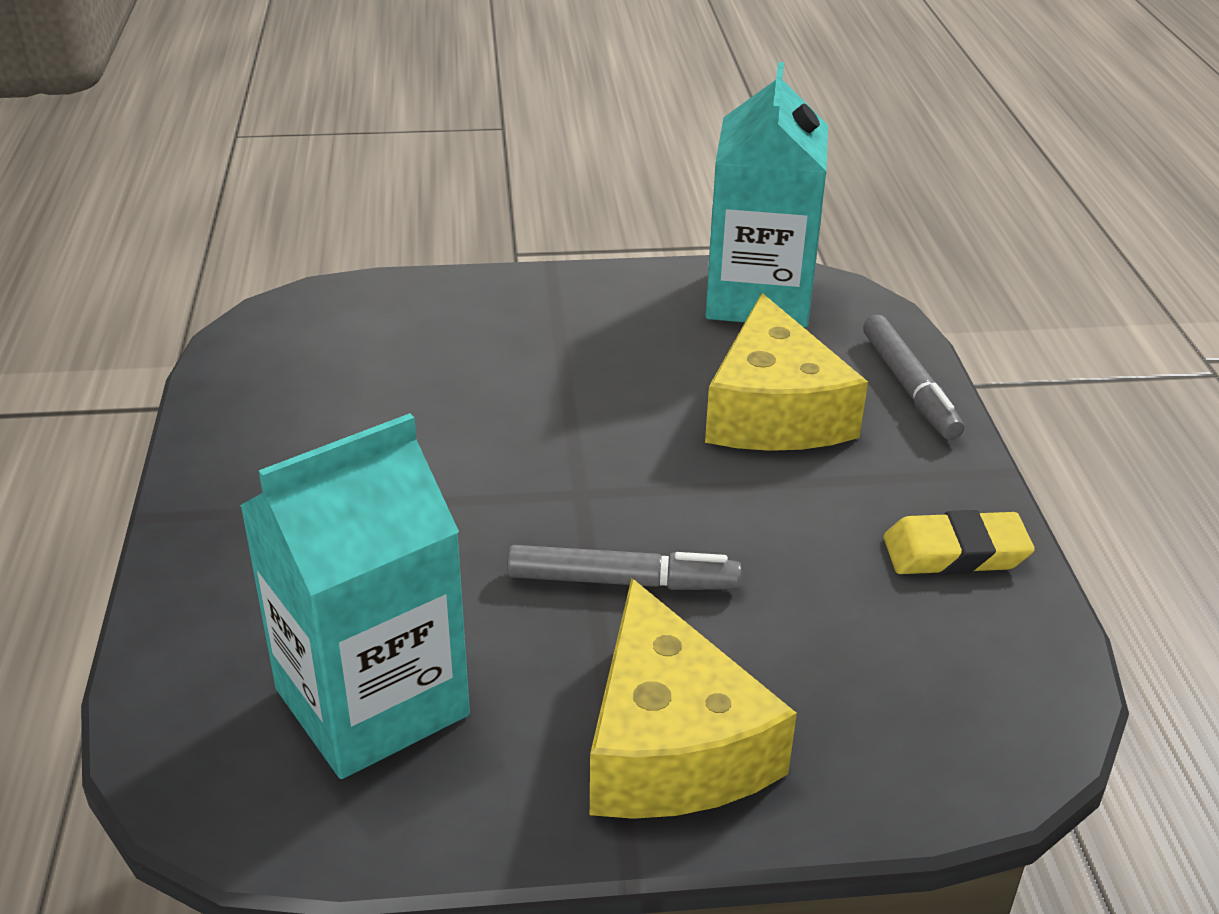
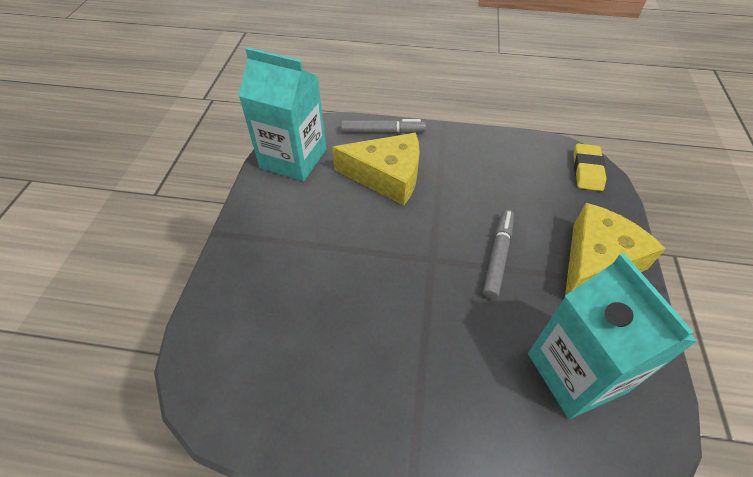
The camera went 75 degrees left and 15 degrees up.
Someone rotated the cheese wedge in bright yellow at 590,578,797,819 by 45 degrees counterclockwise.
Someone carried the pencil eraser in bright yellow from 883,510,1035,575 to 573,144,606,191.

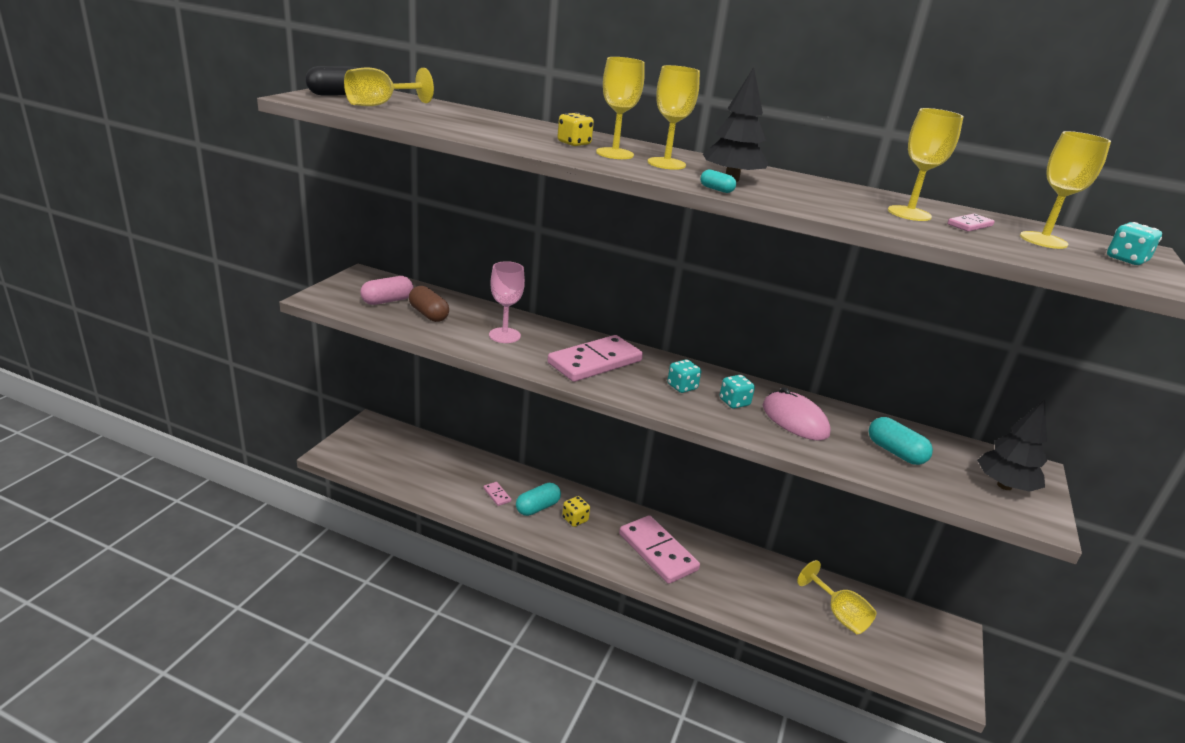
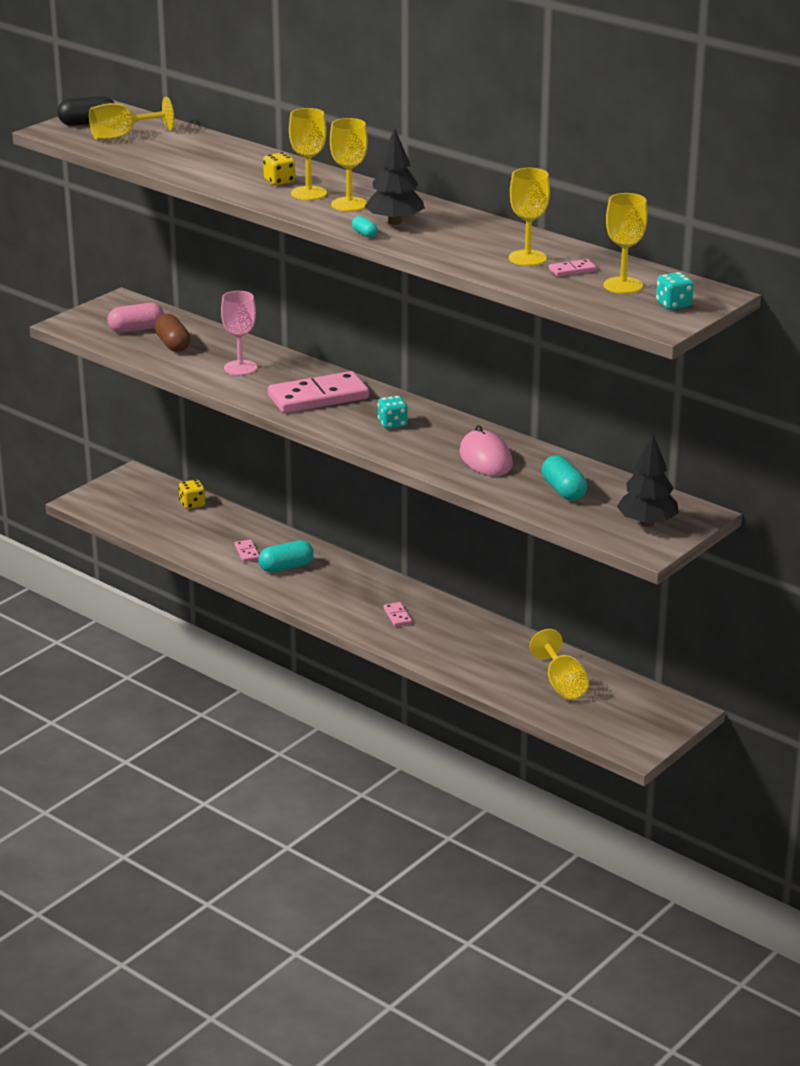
The camera went 20 degrees right and 0 degrees up.
Someone carried the game die in bright yellow from 562,496,590,527 to 178,479,205,509.
Someone scaled the domino piece in pink at 619,515,700,584 by 0.41.
Someone took away the game die in turquoise at 720,375,755,409.

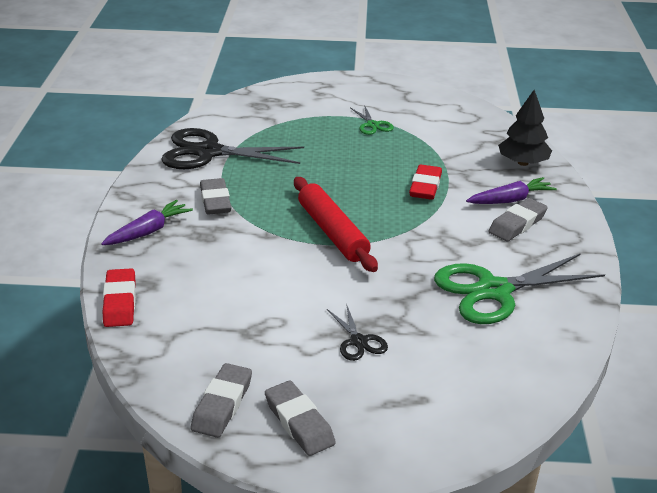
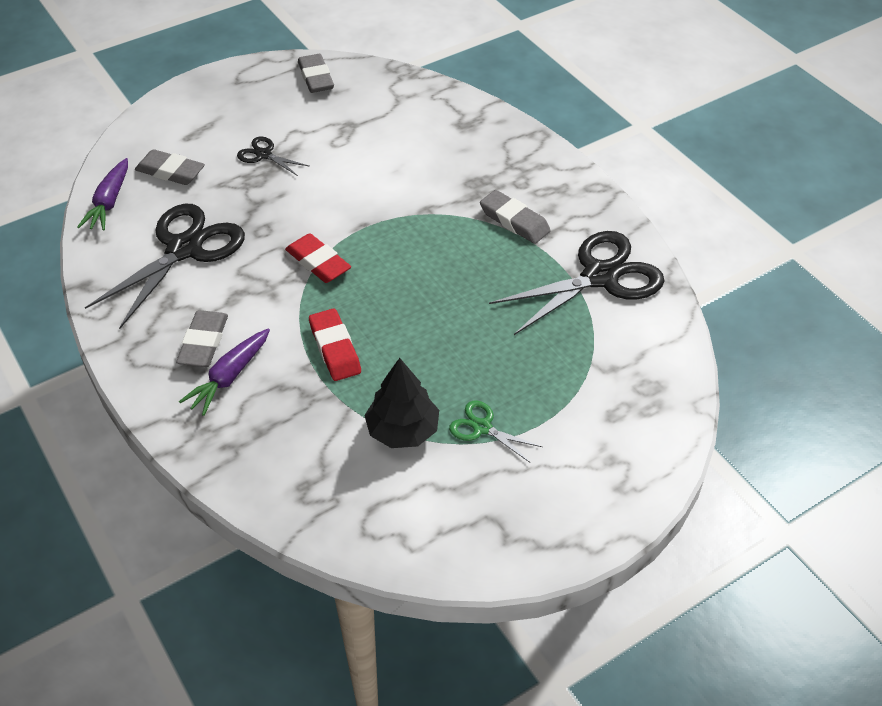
The camera went 145 degrees right and 15 degrees up.
Someone carried the toy carrot in violet from 101,200,193,245 to 77,158,128,231.
Someone repainted the pair of scissors in leaf-green at 434,253,605,324, which became the pair of scissors in black at 85,204,245,329.
Someone carried the pencil eraser in ash-grey from 265,381,336,456 to 135,149,205,185.
Someone carried the pencil eraser in crimson from 103,268,136,327 to 285,233,351,283.
Someone carried the fir tree in black from 498,90,552,166 to 364,358,439,448.
Someone took away the rolling pin in crimson at 294,177,378,272.

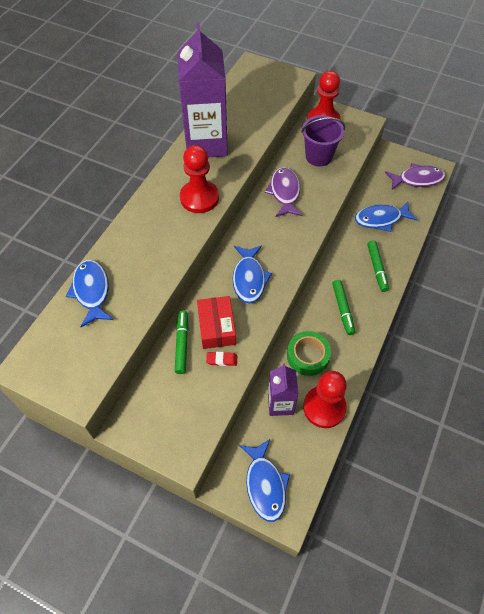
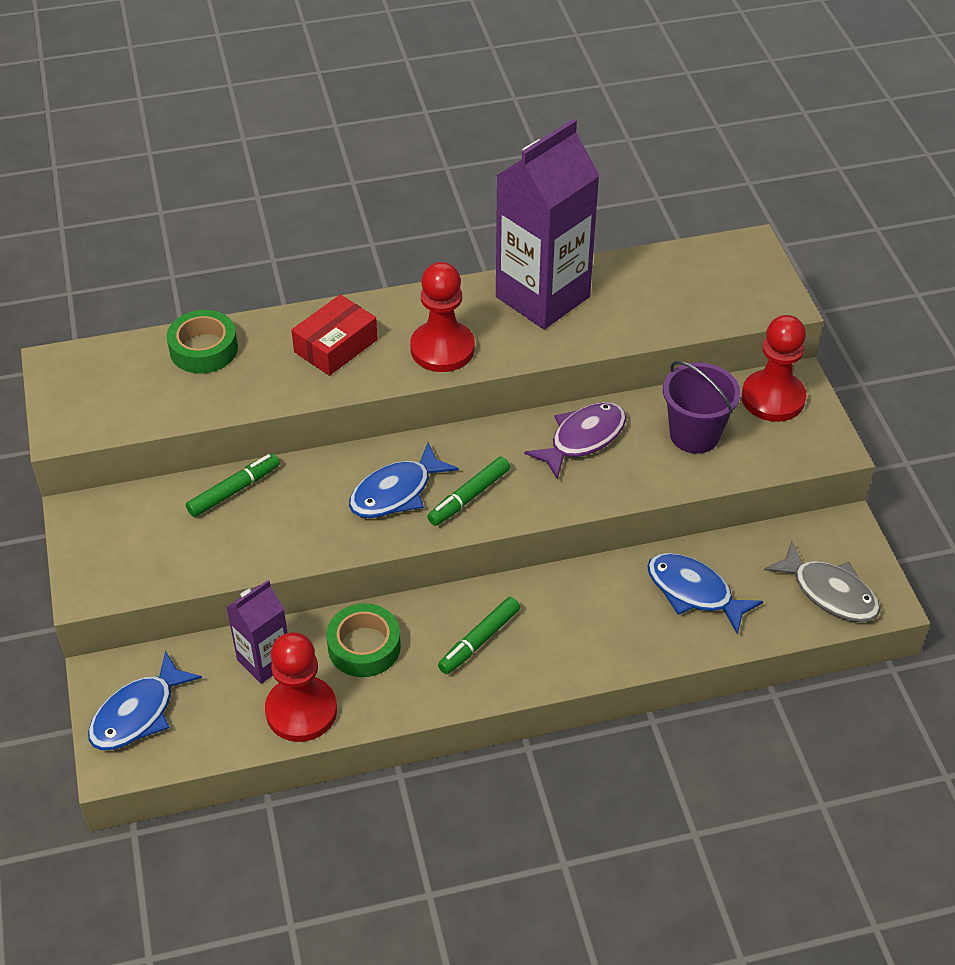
The camera went 50 degrees right and 10 degrees down.
Someone swapped the fish in royal blue at 66,260,113,327 for the tape in leaf-green at 167,310,238,373.
Someone carried the parcel in crimson from 197,296,236,349 to 291,294,378,376.
Someone carried the marker in leaf-green from 367,240,389,292 to 427,457,510,526.
Someone repainted the fish in violet at 385,163,445,190, which became the fish in ash-grey at 764,541,880,622.
Someone took away the pencil eraser in crimson at 206,352,237,366.

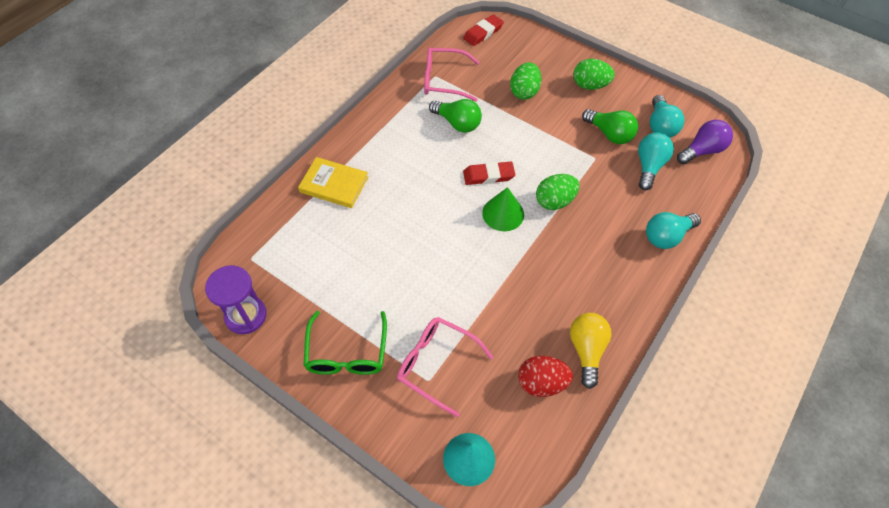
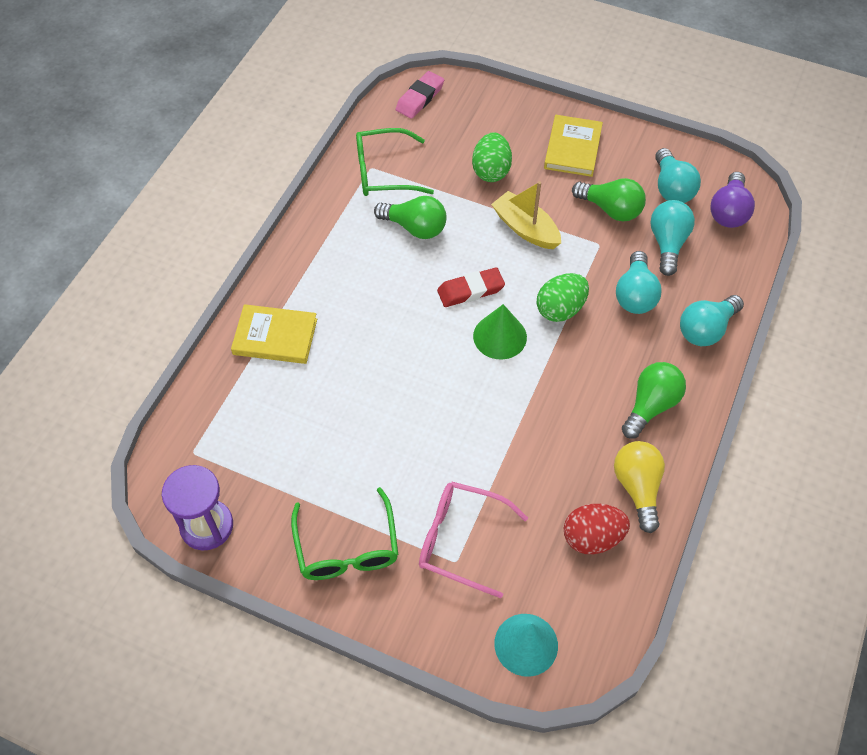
The camera went 10 degrees left and 0 degrees up.
Someone repainted the eyeglasses in pink at 424,47,479,102, which became the eyeglasses in leaf-green at 356,128,434,196.
Someone repainted the pencil eraser in crimson at 463,14,504,46, which became the pencil eraser in pink at 396,71,444,119.
Someone put down the sailboat in bright yellow at 491,181,561,249.
Someone swapped the toy egg in leaf-green at 573,59,615,90 for the hardback in bright yellow at 544,115,603,177.
Someone put down the lightbulb in turquoise at 616,251,662,314.
Someone put down the lightbulb in leaf-green at 622,362,686,439.
Someone rotated the lightbulb in violet at 677,120,733,164 by 150 degrees clockwise.

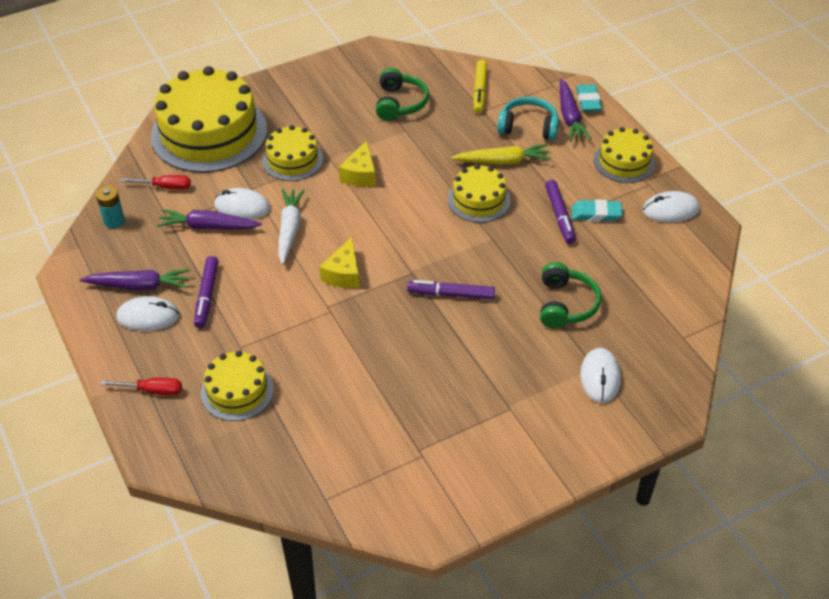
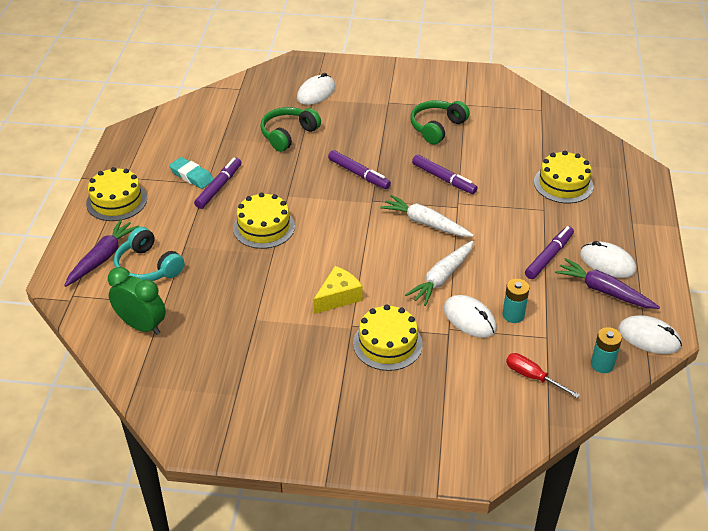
The camera went 145 degrees left and 5 degrees down.
Someone swapped the marker in bright yellow at 473,60,487,113 for the bedside clock in leaf-green at 108,267,166,335.
Someone swapped the cheese wedge in bright yellow at 320,237,359,288 for the toy carrot in white at 380,195,474,237.
Someone carried the headphones in leaf-green from 376,68,429,121 to 410,100,470,144.
Someone put down the marker in violet at 412,155,477,194.
Someone swapped the toy carrot in violet at 157,209,262,230 for the power cell in turquoise at 502,279,529,323.
Someone carried the computer mouse in white from 643,191,700,222 to 618,315,682,354.
Someone took away the hand screwdriver in crimson at 100,378,182,396.
Someone took away the cake in bright yellow at 151,66,267,173.
Someone took away the toy carrot in bright yellow at 451,144,551,165.
Someone took away the pencil eraser in turquoise at 576,84,602,112.

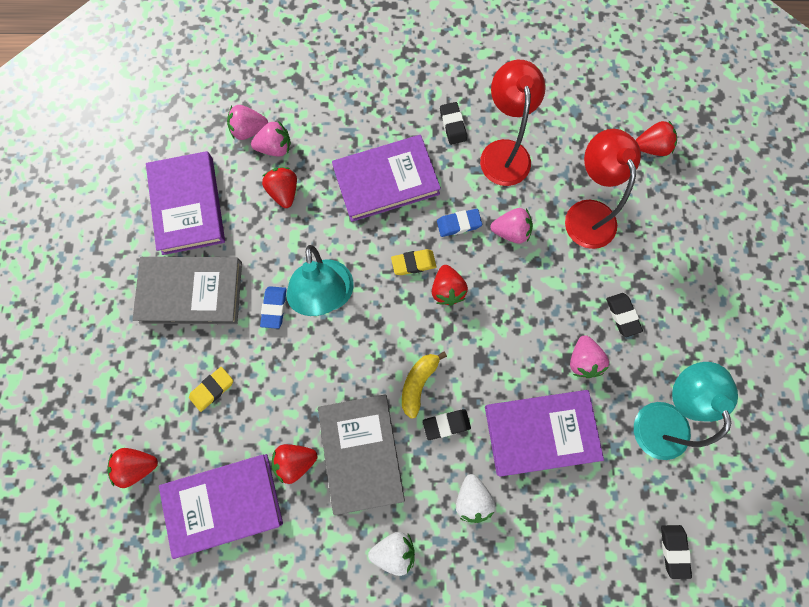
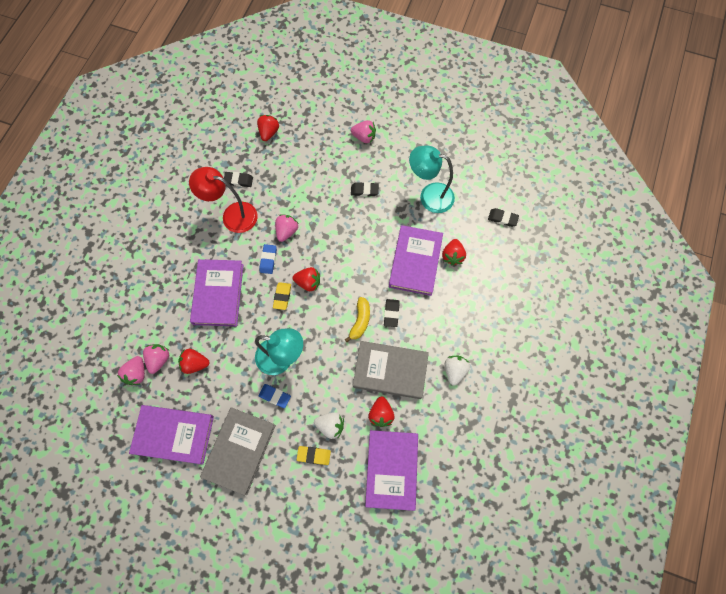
The camera went 70 degrees left and 5 degrees down.
Someone carried the pencil eraser in black from 440,102,467,145 to 224,172,253,187.
Someone rotated the pencil eraser in bright yellow at 189,367,233,412 by 60 degrees counterclockwise.
Someone carried the berry in white from 456,474,495,523 to 314,412,344,439.
Someone rotated the banana in bright yellow at 402,352,447,419 by 120 degrees counterclockwise.
Someone carried the berry in pink from 570,335,609,378 to 351,120,376,143.
Someone carried the berry in crimson from 107,448,158,488 to 442,239,466,265.
Someone took away the desk lamp in crimson at 565,129,641,249.

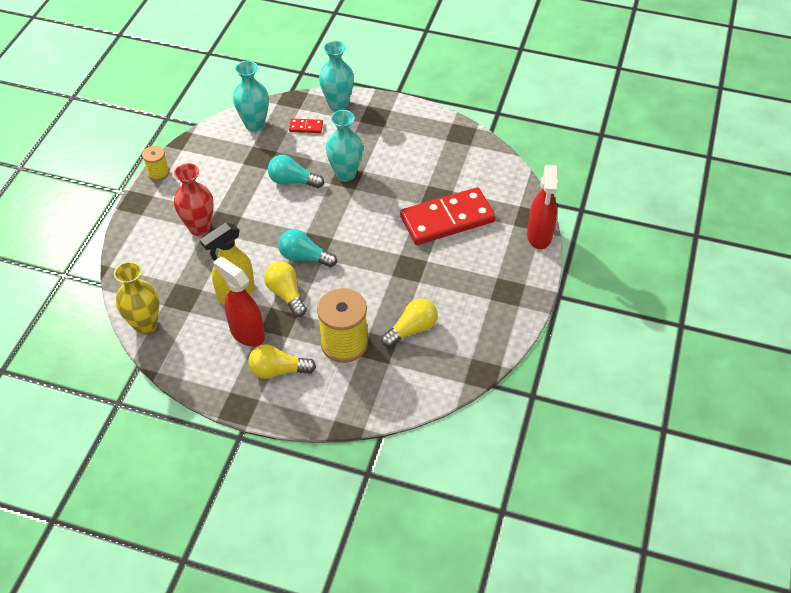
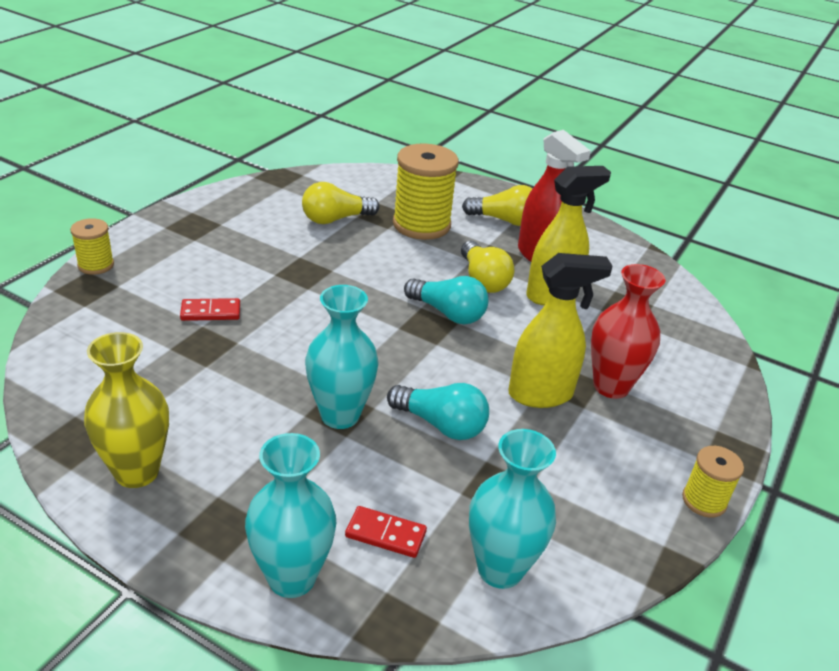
The camera went 170 degrees left and 15 degrees down.
Someone swapped the sprayer in crimson at 527,165,558,249 for the bobbin in bright yellow at 70,218,114,275.
Someone carried the vase in bright yellow from 114,262,159,334 to 84,332,169,488.
Someone scaled the domino piece in crimson at 400,187,496,245 by 0.41.
Someone put down the sprayer in bright yellow at 508,253,613,408.

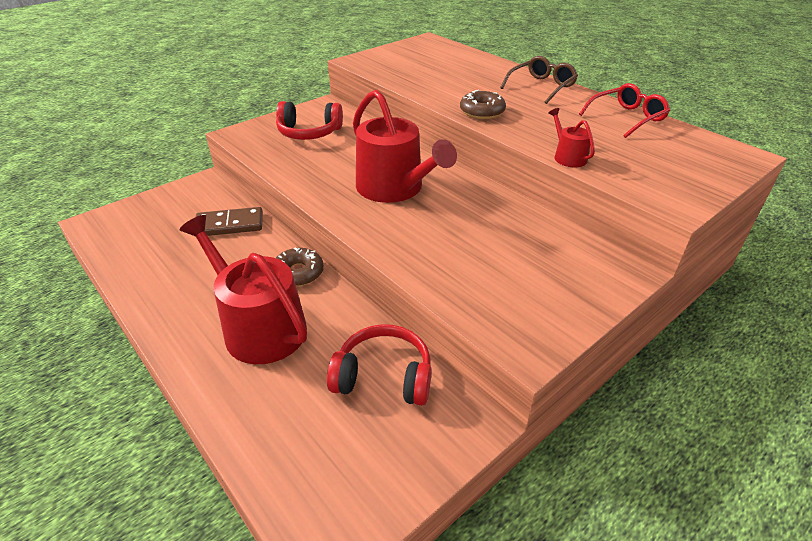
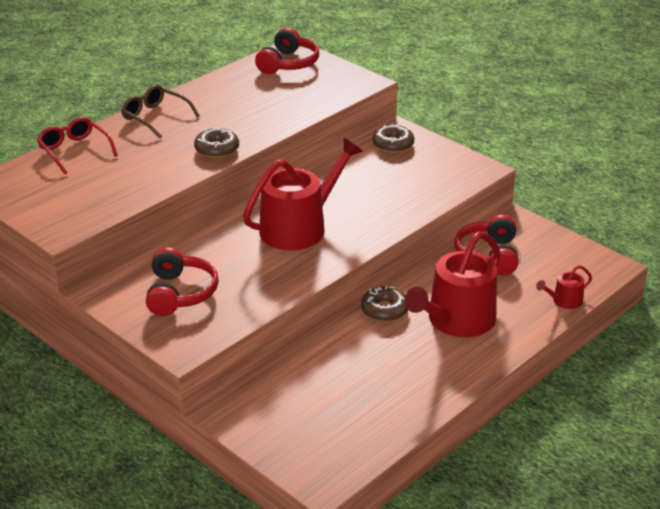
The camera went 95 degrees left and 5 degrees down.
Someone carried the eyeglasses in crimson from 579,83,670,138 to 37,117,118,174.
Someone put down the headphones in crimson at 255,28,319,74.
Someone put down the donut in dark brown at 372,124,414,153.
Someone carried the sprinkling can in crimson from 548,108,595,167 to 536,265,592,309.
Someone took away the domino piece in dark brown at 195,207,263,237.

